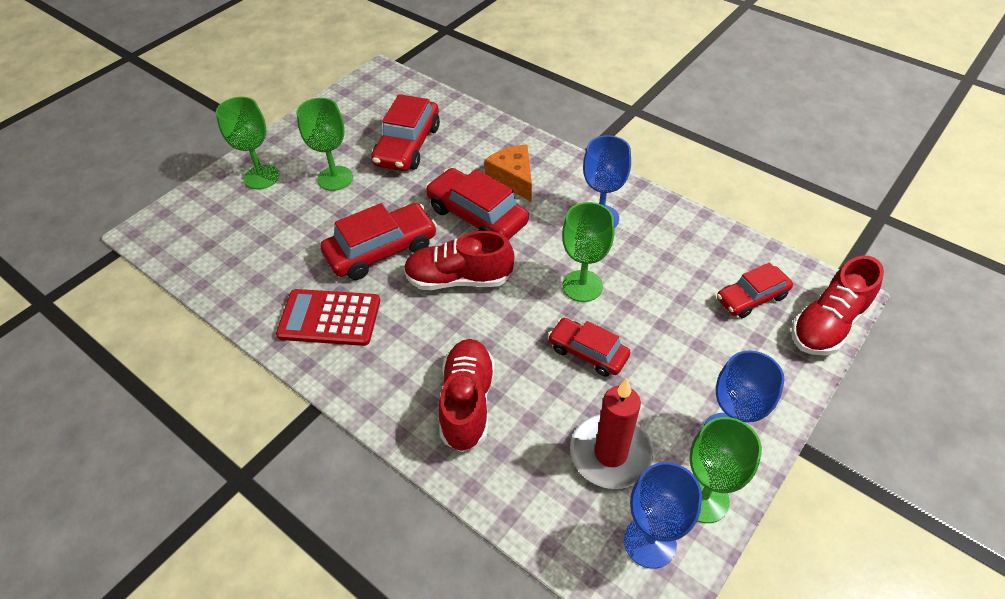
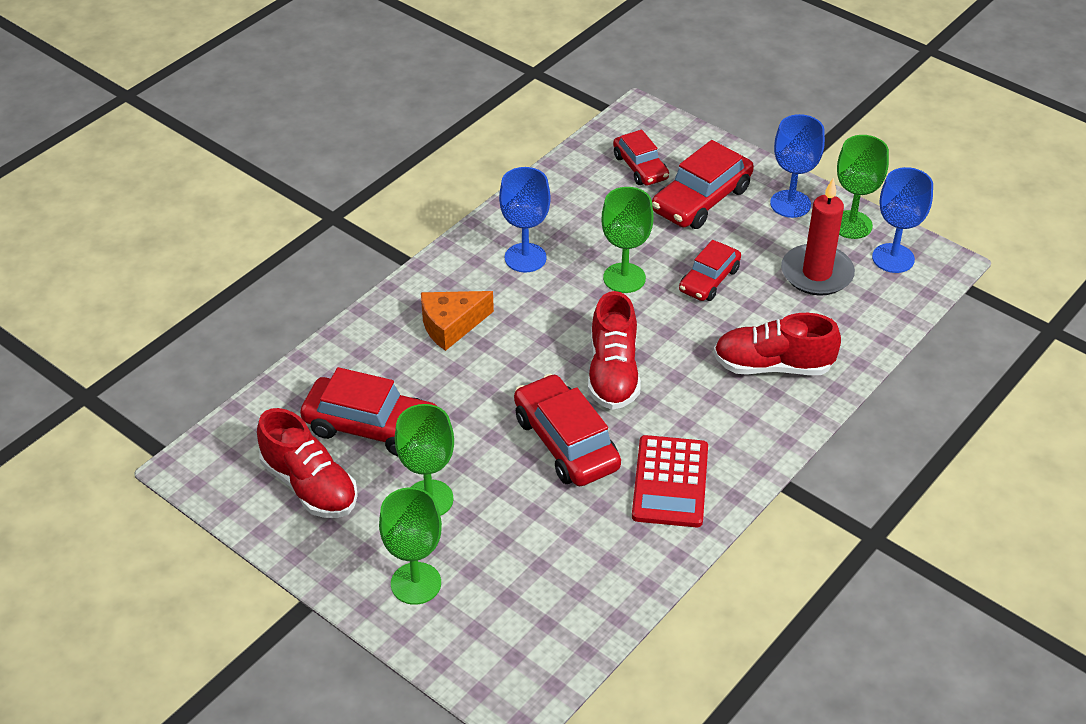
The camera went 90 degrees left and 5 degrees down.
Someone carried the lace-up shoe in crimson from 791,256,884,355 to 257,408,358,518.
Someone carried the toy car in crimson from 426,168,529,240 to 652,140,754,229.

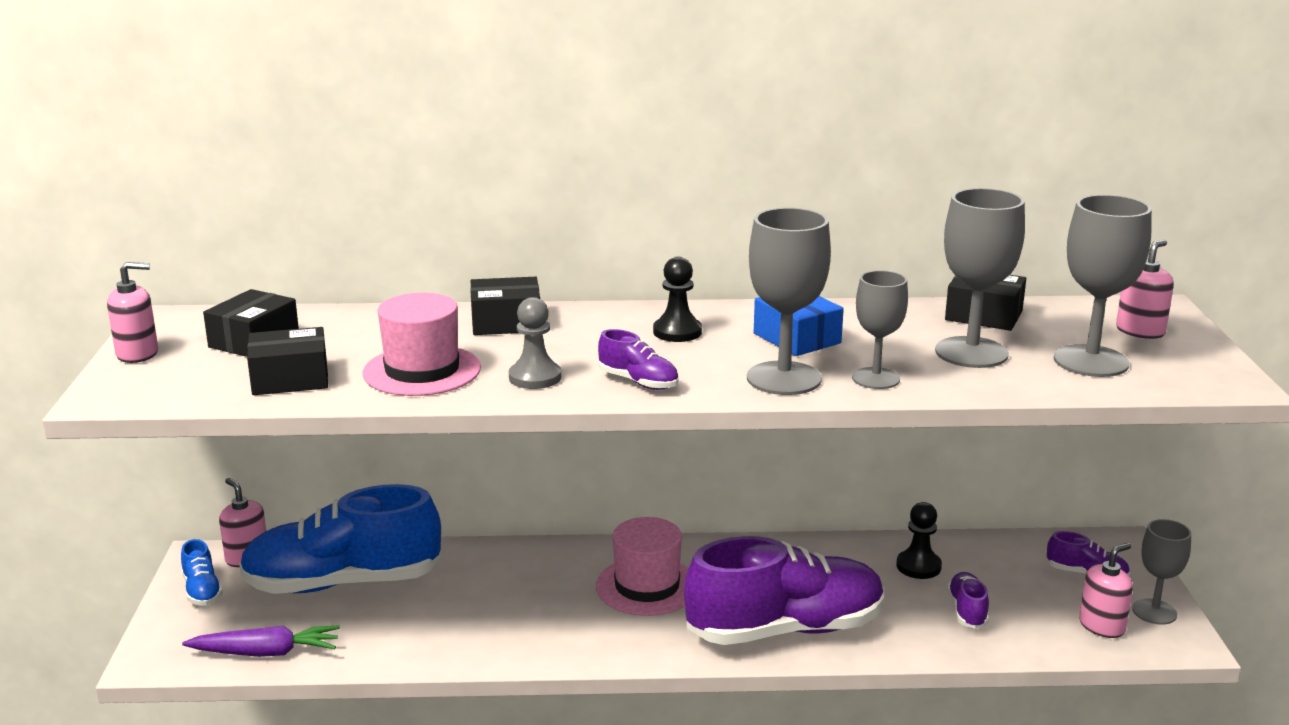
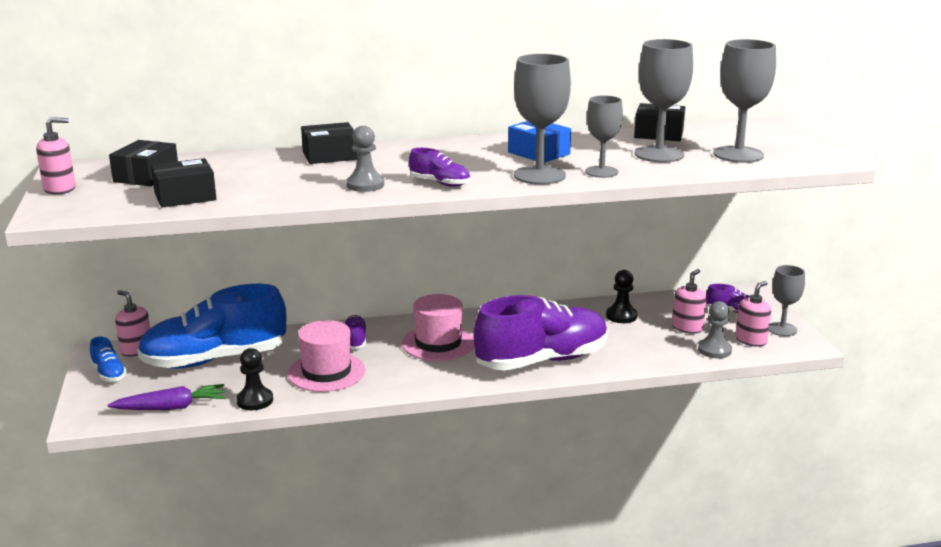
The camera went 10 degrees left and 0 degrees up.
Someone carried the chess pawn in black from 653,257,702,342 to 236,348,273,410.
Someone carried the tall hat in pink from 363,293,481,396 to 288,320,366,392.
Someone carried the lace-up shoe in violet from 947,572,989,629 to 344,315,367,349.
Someone carried the soap dispenser in pink from 1116,240,1174,339 to 672,269,706,334.
Someone put down the chess pawn in ash-grey at 698,301,732,358.

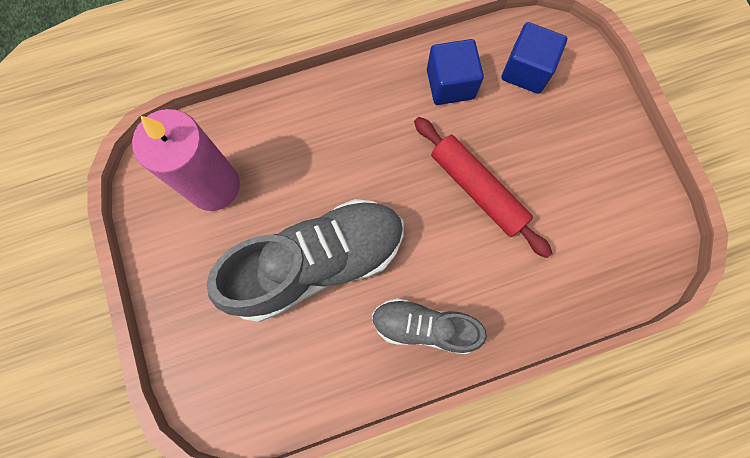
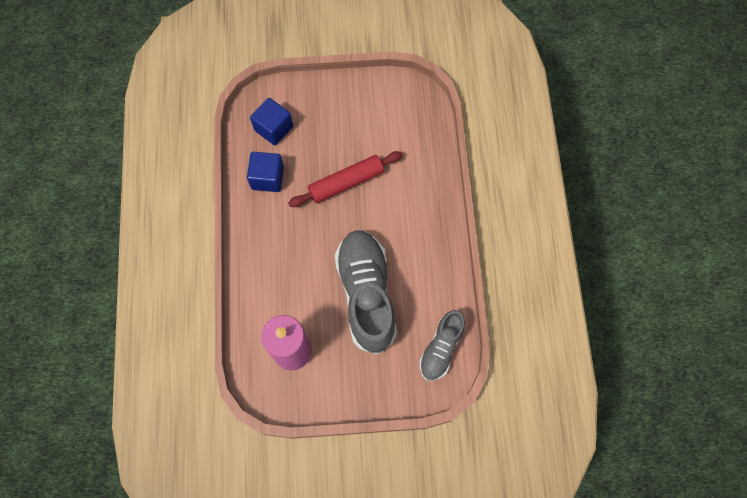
The camera went 75 degrees left and 5 degrees down.
Someone carried the lace-up shoe in ash-grey from 372,298,487,354 to 419,310,465,381.

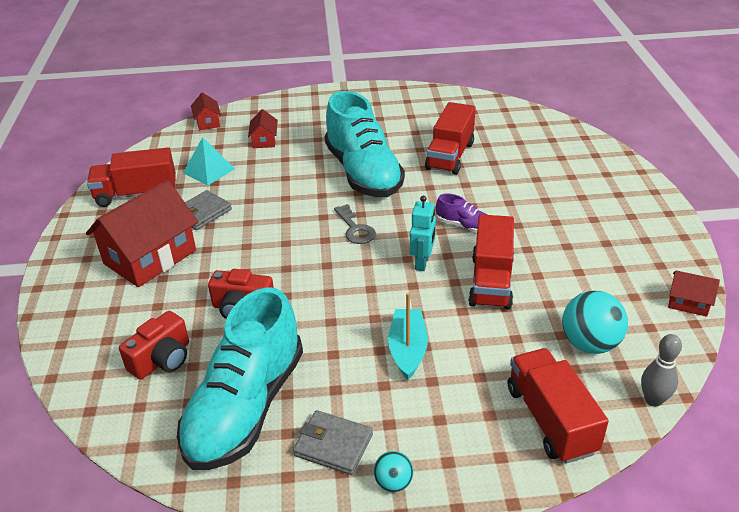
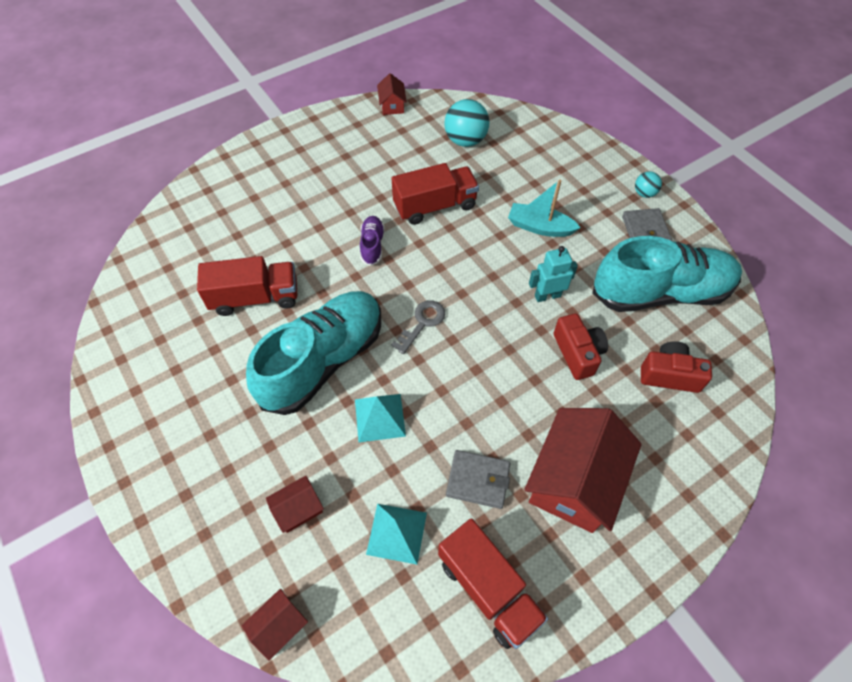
The camera went 120 degrees left and 20 degrees up.
Someone put down the pyramid in turquoise at 355,394,406,442.
Someone rotated the sailboat in turquoise at 388,292,428,380 by 45 degrees clockwise.
Someone rotated the cottage in crimson at 86,180,198,287 by 75 degrees counterclockwise.
Someone carried the robot figure in turquoise from 410,196,436,271 to 529,246,578,302.
Someone took away the toy truck in crimson at 508,348,609,464.
Someone took away the tenpin in ash-grey at 641,334,682,407.

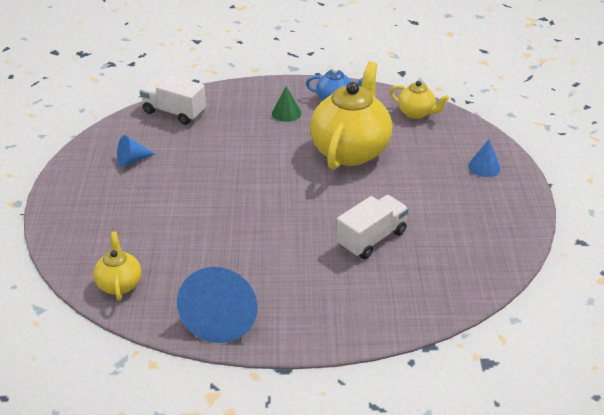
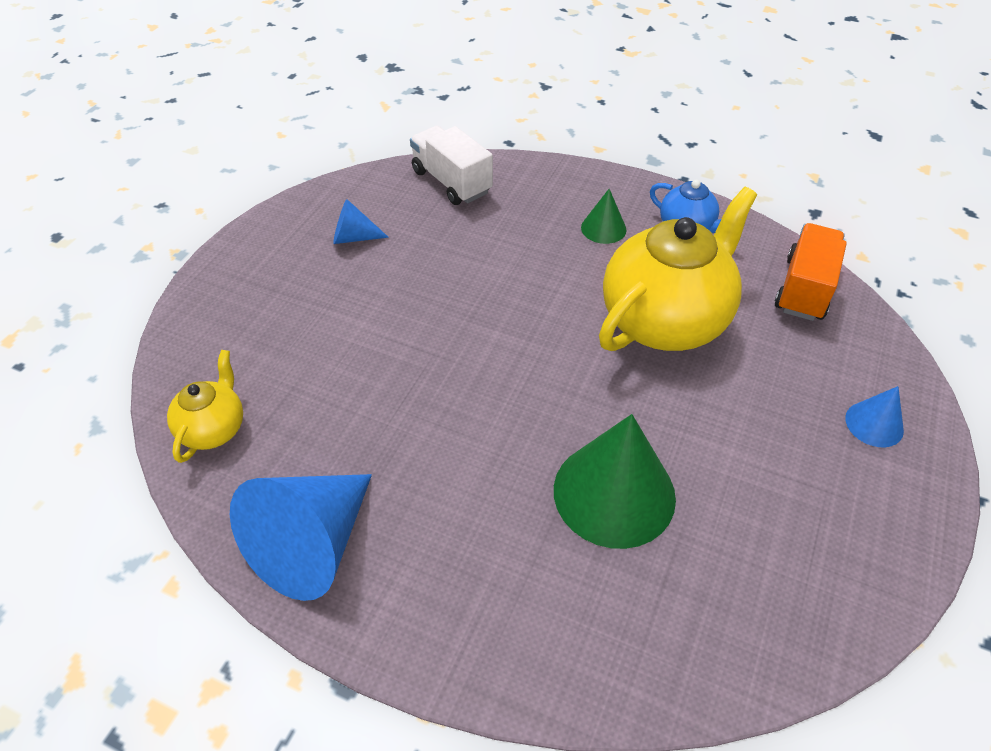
The camera went 25 degrees right and 10 degrees up.
Someone swapped the toy truck in white at 336,195,408,259 for the solid cone in leaf-green at 554,414,676,549.
Someone swapped the china teapot in bright yellow at 390,81,449,119 for the toy truck in orange-coloured at 775,223,847,321.

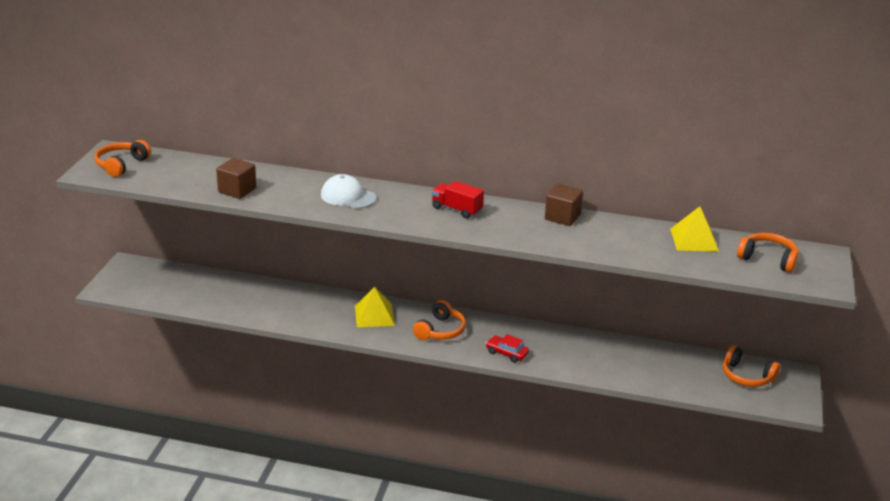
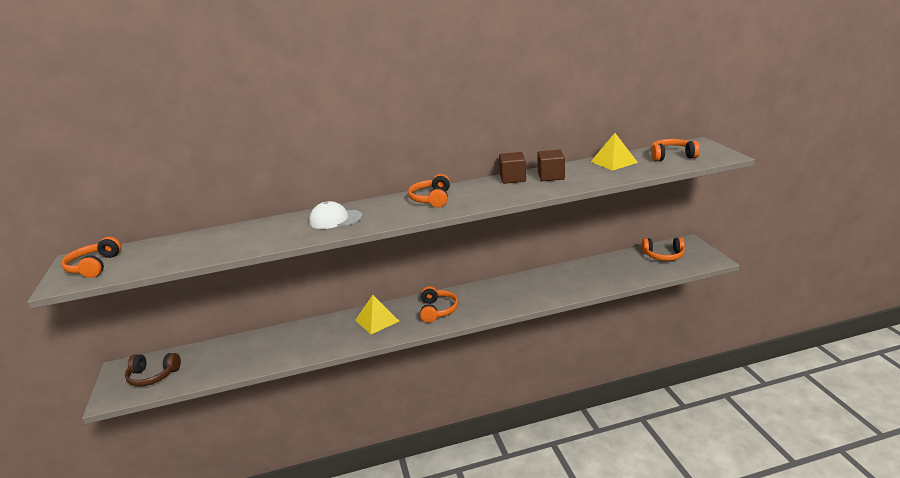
The camera went 25 degrees left and 5 degrees down.
Someone put down the headphones in dark brown at 125,353,181,386.
Someone swapped the toy truck in crimson at 432,181,484,219 for the headphones in orange-coloured at 408,174,450,208.
Someone carried the block in dark brown from 216,158,256,199 to 537,150,565,181.
Someone took away the toy car in crimson at 486,334,529,363.

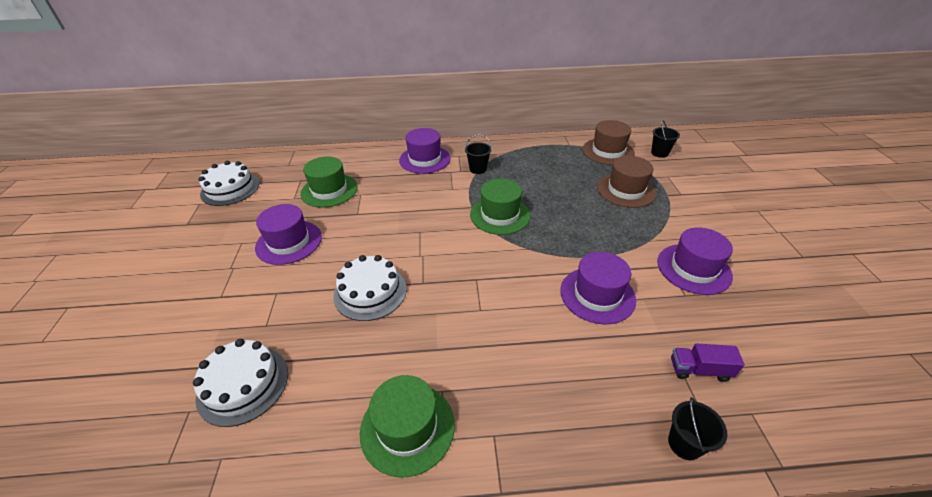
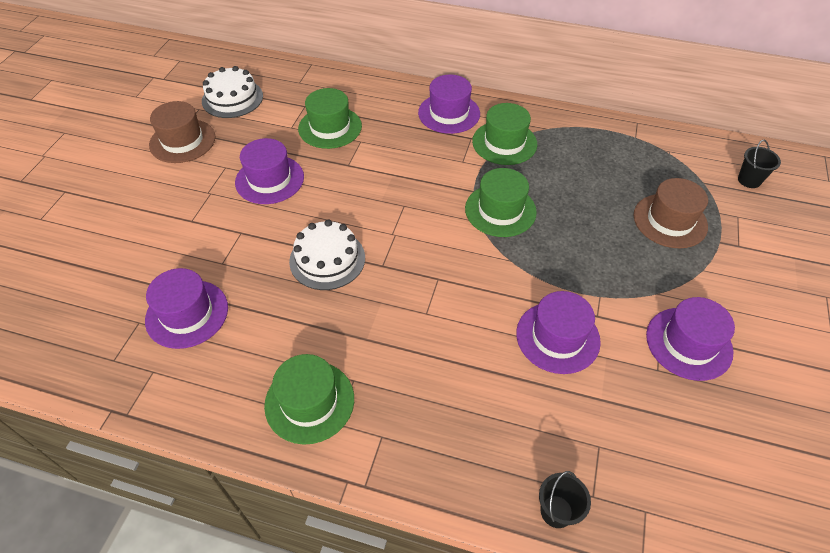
The camera went 20 degrees right and 10 degrees up.
Someone swapped the cake in white at 193,339,288,427 for the tall hat in violet at 145,268,228,349.
Someone carried the tall hat in dark brown from 583,120,635,165 to 149,101,215,163.
Someone swapped the sand bucket in black at 465,135,492,174 for the tall hat in leaf-green at 472,103,537,165.
Someone took away the toy truck in violet at 671,343,745,382.

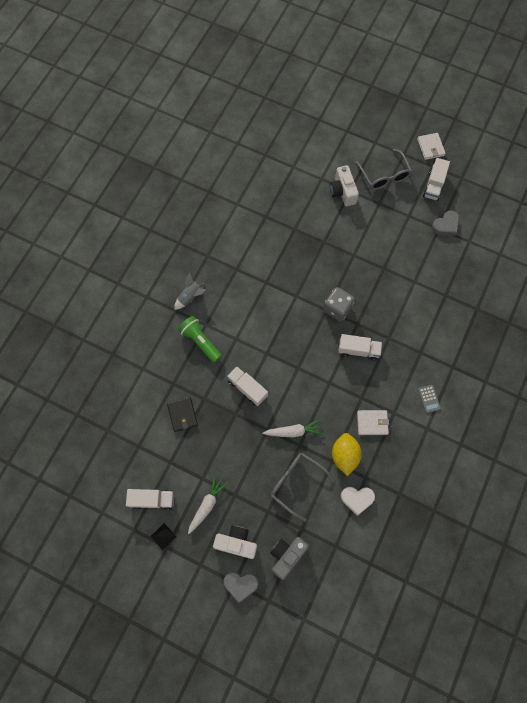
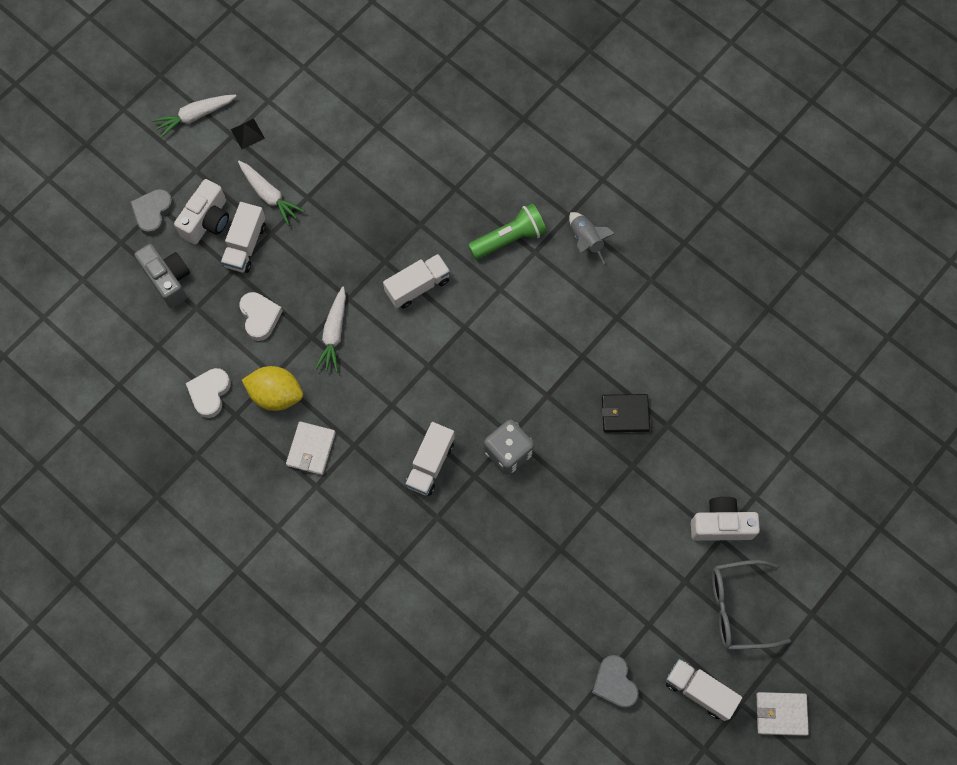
The camera went 105 degrees right and 0 degrees up.
Someone put down the toy carrot in white at 152,95,236,138.
Someone carried the toy truck in white from 126,489,174,510 to 221,202,266,273.
Someone swapped the eyeglasses in ash-grey at 270,453,334,522 for the heart in white at 239,292,283,341.
Someone carried the card wallet in black from 167,397,198,432 to 602,394,650,432.
Someone took away the pocket calculator in ash-grey at 418,385,441,413.

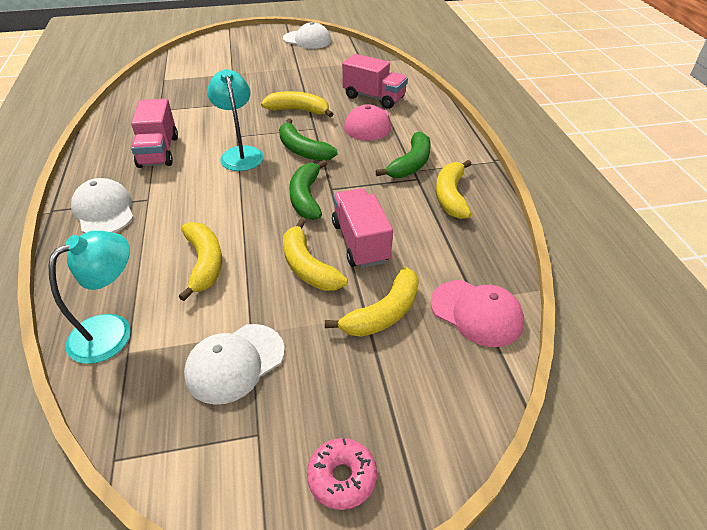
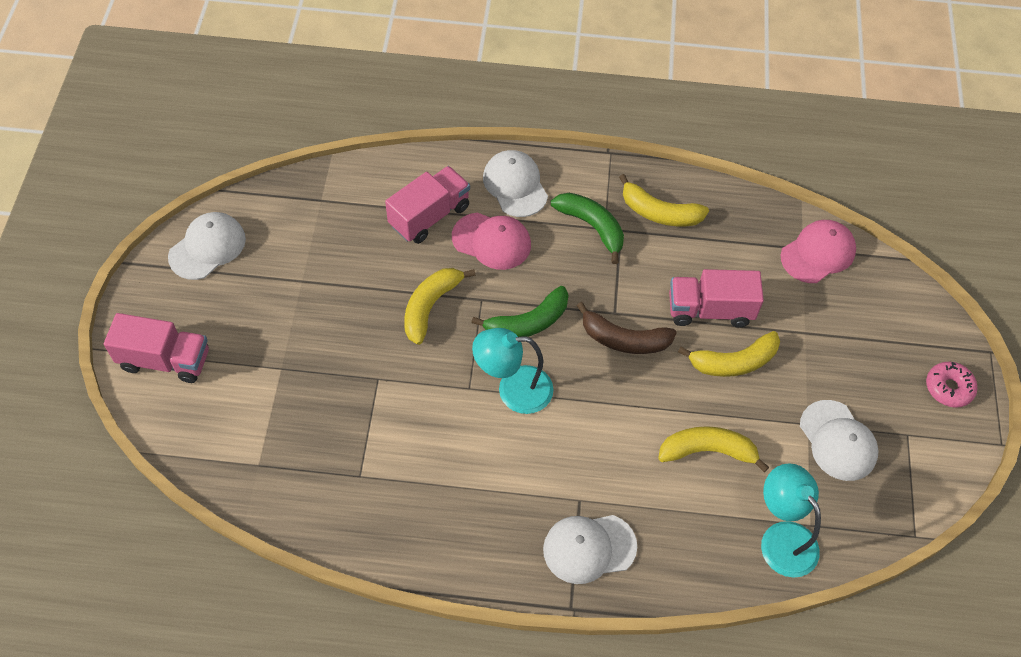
The camera went 75 degrees left and 15 degrees up.
Someone carried the toy truck in pink from 131,99,178,168 to 104,313,209,383.
Someone put down the baseball cap in white at 483,150,548,217.
Someone repainted the banana in leaf-green at 289,160,327,220, which became the banana in dark brown at 577,302,677,354.
Someone took away the banana in bright yellow at 325,267,419,337.

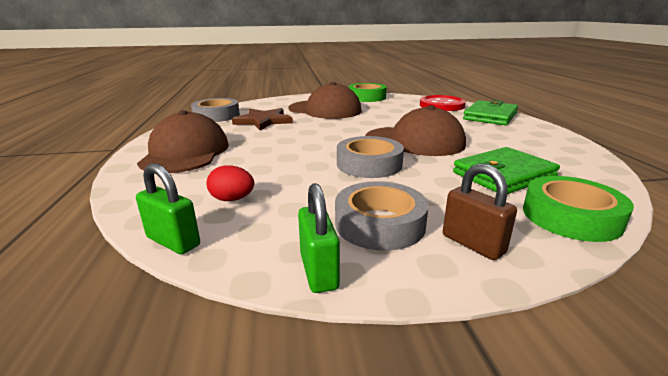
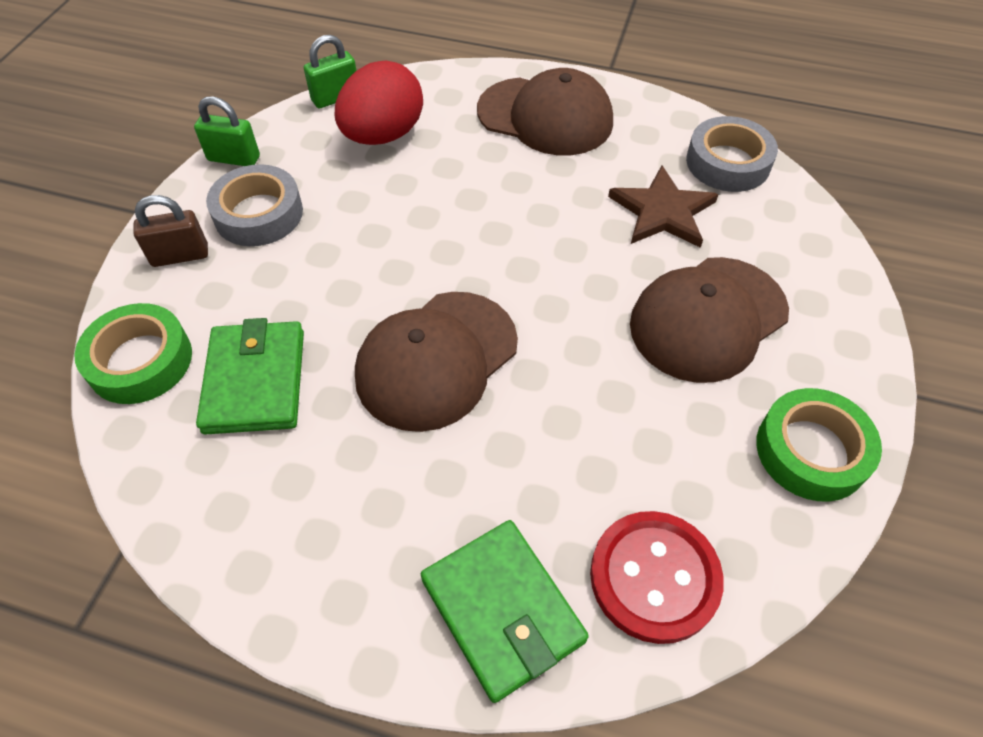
The camera went 115 degrees right and 30 degrees up.
Someone scaled the toy egg in crimson at 207,165,254,201 by 2.01.
Someone took away the tape in ash-grey at 337,136,404,178.

